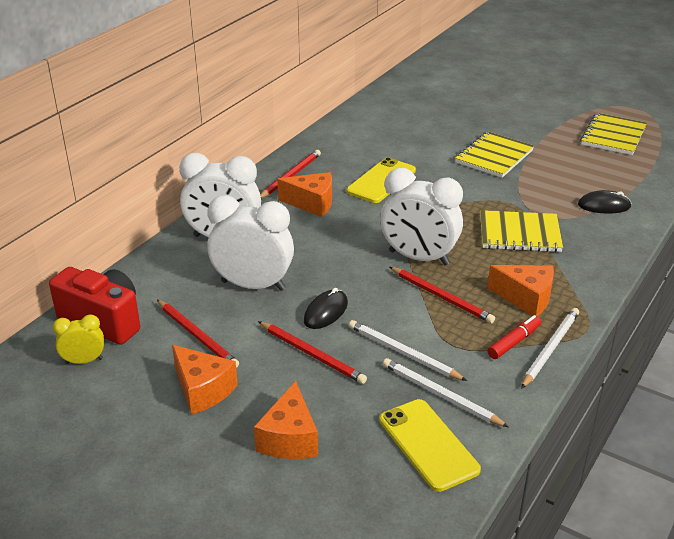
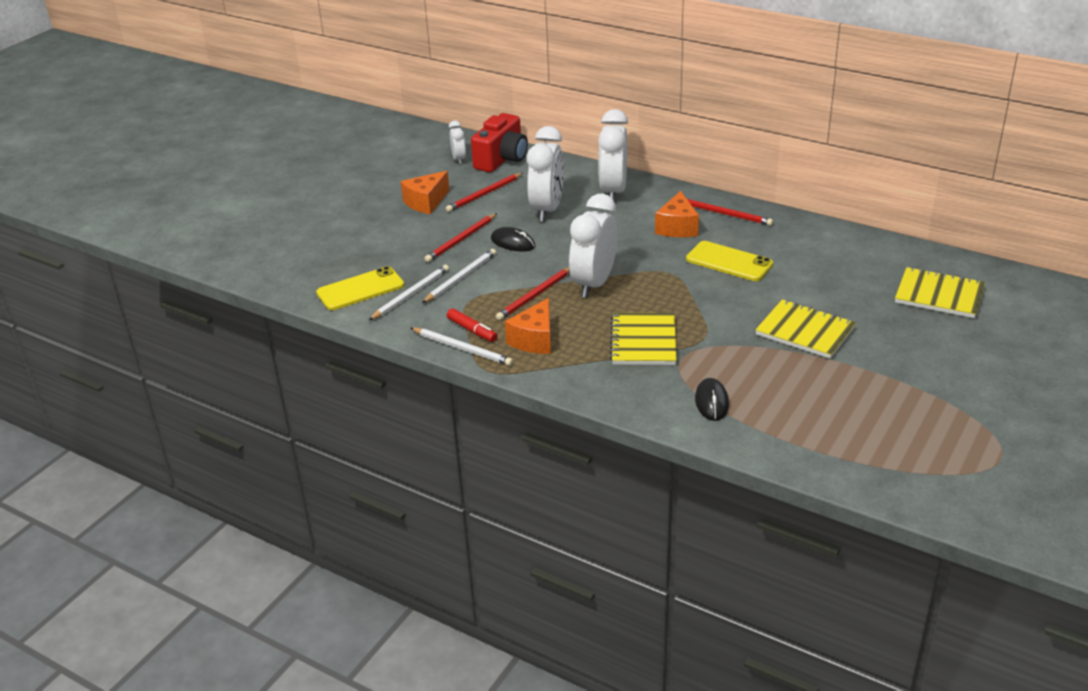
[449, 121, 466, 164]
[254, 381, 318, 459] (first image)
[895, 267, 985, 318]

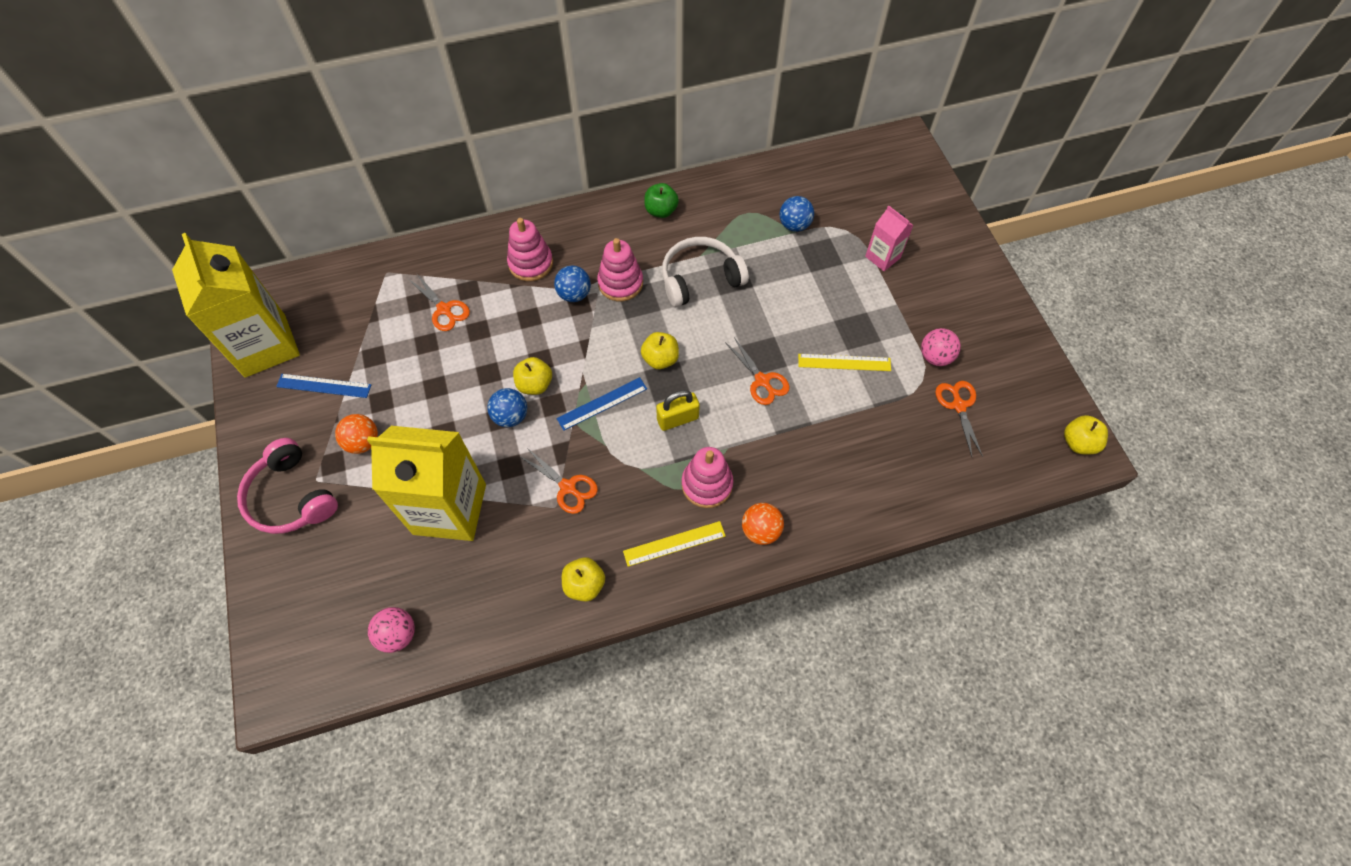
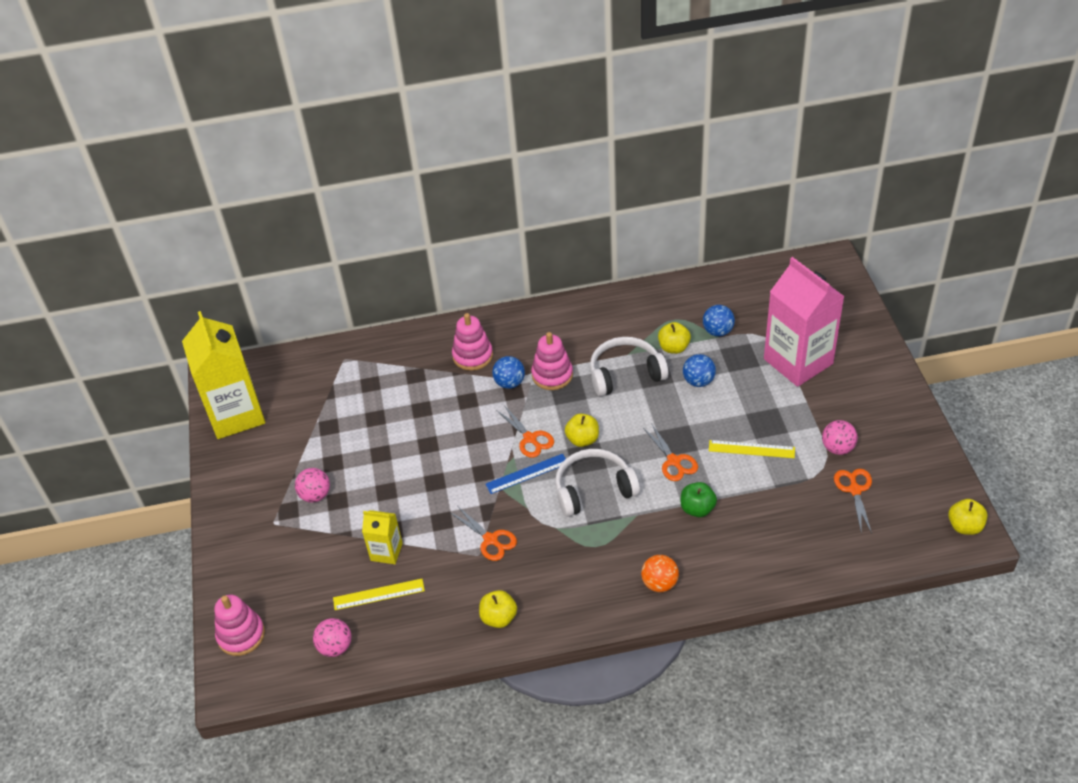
[237, 438, 338, 534] (first image)
[276, 374, 371, 398] (first image)
[295, 468, 330, 503]
[362, 510, 403, 564]
[496, 405, 554, 458]
[683, 354, 716, 387]
[658, 322, 691, 354]
[333, 579, 425, 610]
[681, 482, 717, 517]
[555, 449, 640, 517]
[214, 595, 265, 656]
[764, 257, 845, 387]

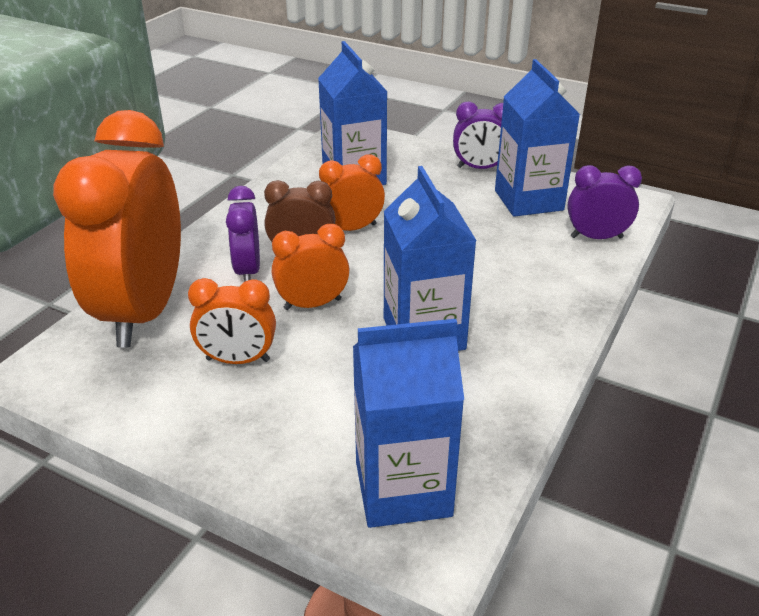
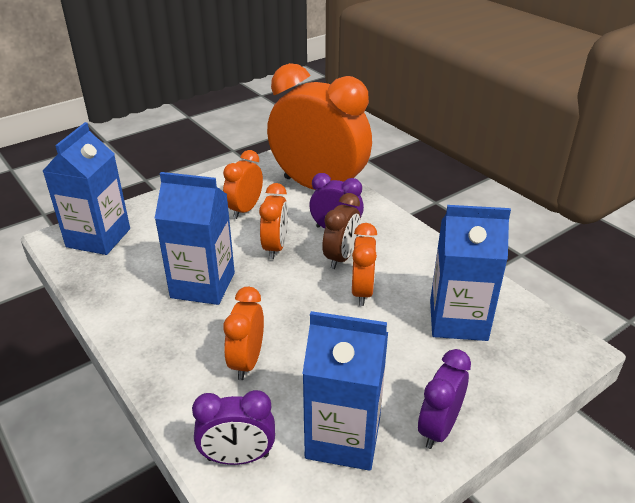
[192, 390, 275, 465]
[223, 287, 264, 380]

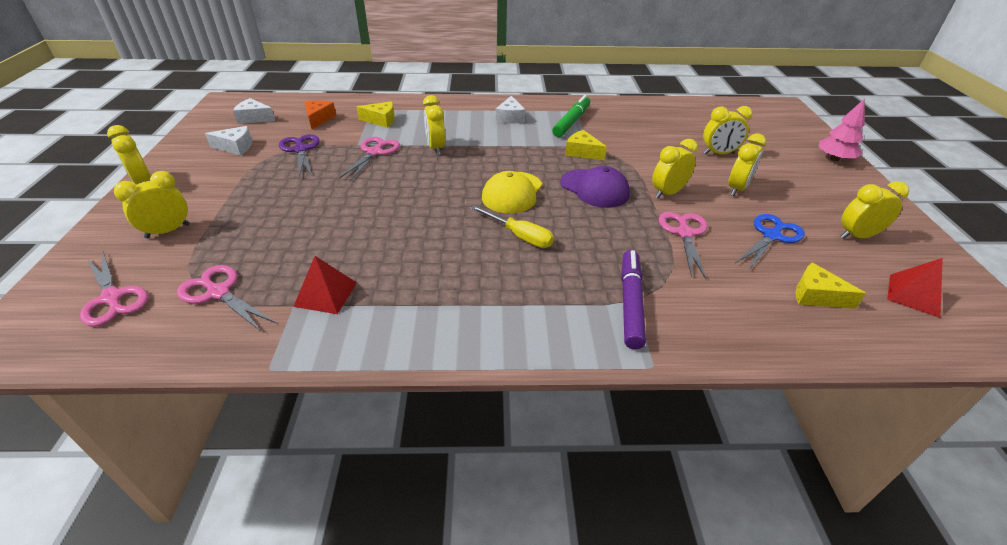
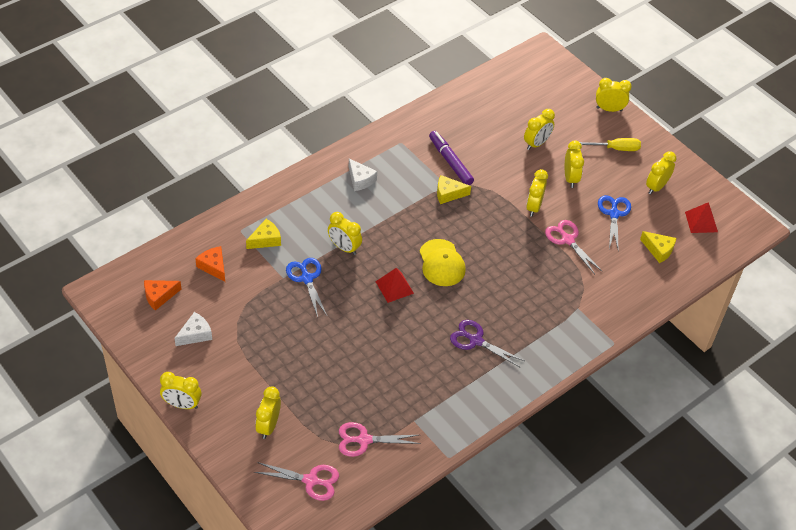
[144, 280, 181, 311]
[450, 320, 525, 368]
[375, 268, 414, 303]
[286, 258, 327, 318]
[580, 138, 641, 151]
[552, 95, 590, 137] (first image)
[560, 166, 630, 208] (first image)
[429, 131, 474, 185]
[640, 231, 676, 263]
[596, 78, 632, 112]

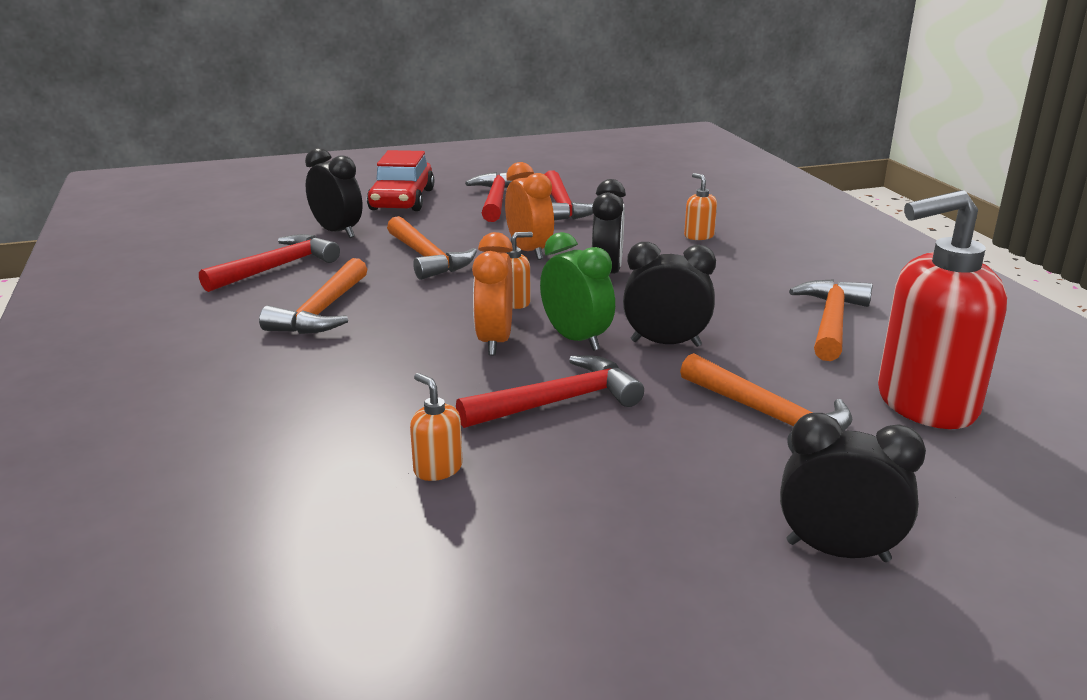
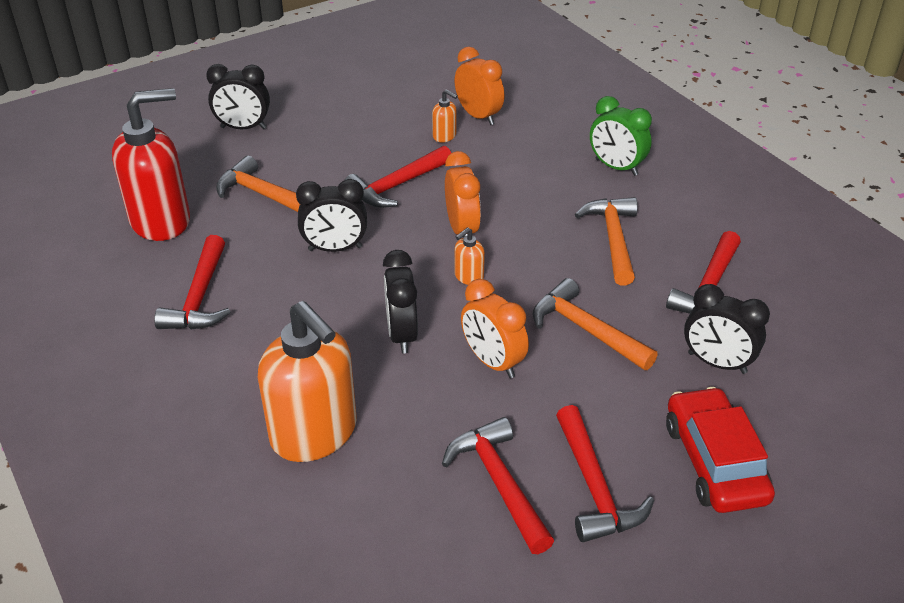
[590, 96, 652, 176]
[258, 301, 356, 462]
[154, 235, 230, 330]
[454, 47, 504, 125]

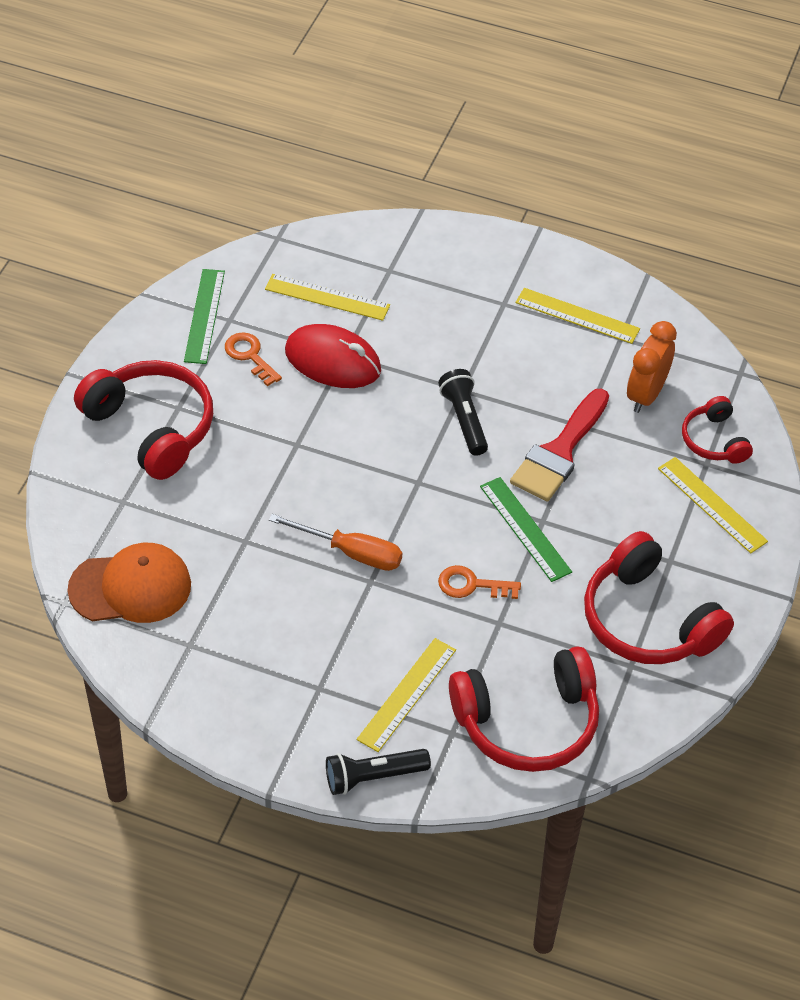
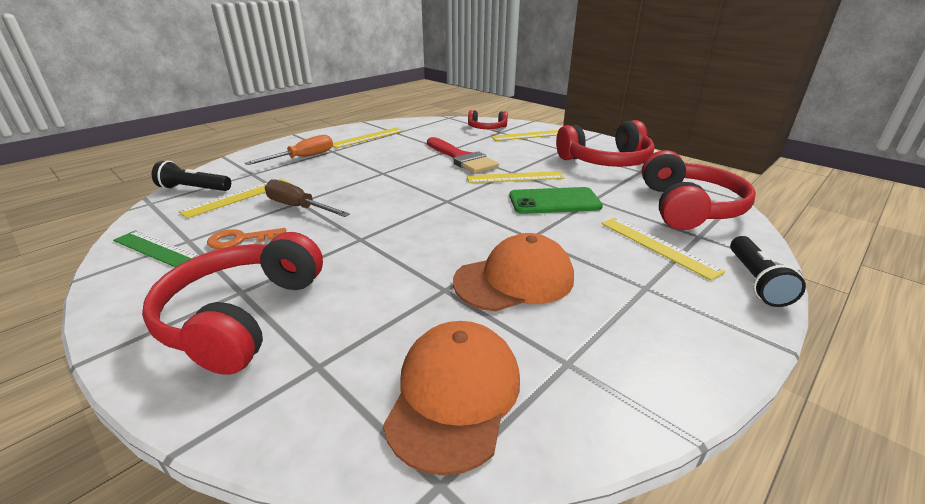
[142, 232, 323, 375]
[245, 135, 333, 165]
[265, 179, 350, 217]
[152, 161, 231, 191]
[509, 187, 603, 214]
[467, 171, 564, 183]
[627, 321, 677, 413] (first image)
[453, 233, 574, 312]

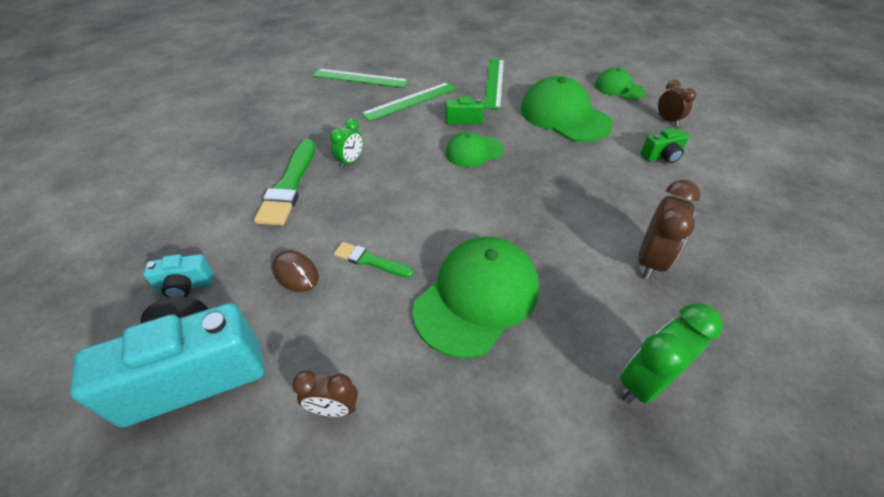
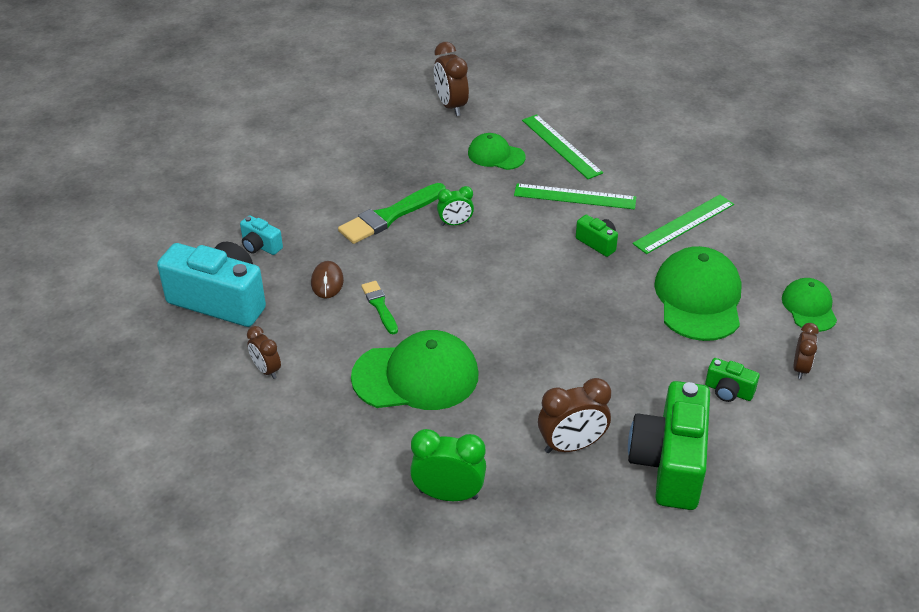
[468, 133, 526, 170]
[434, 42, 469, 116]
[628, 381, 710, 510]

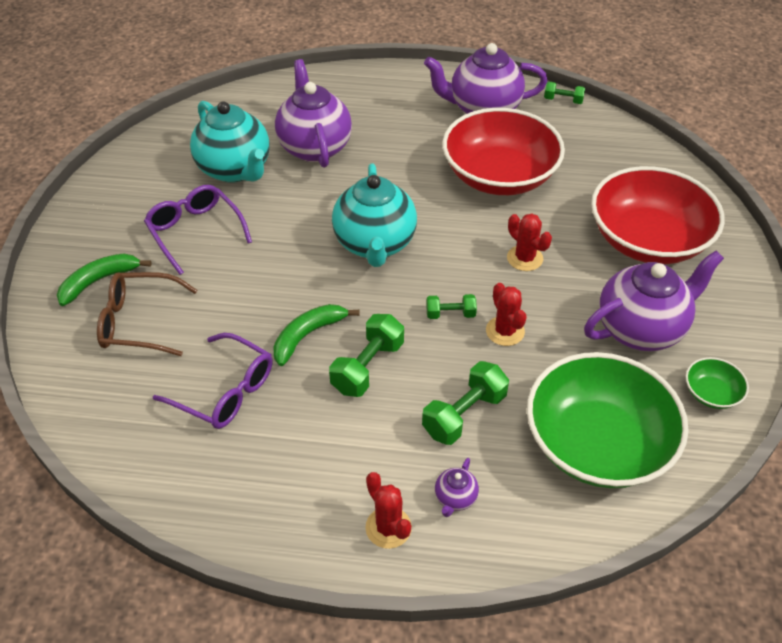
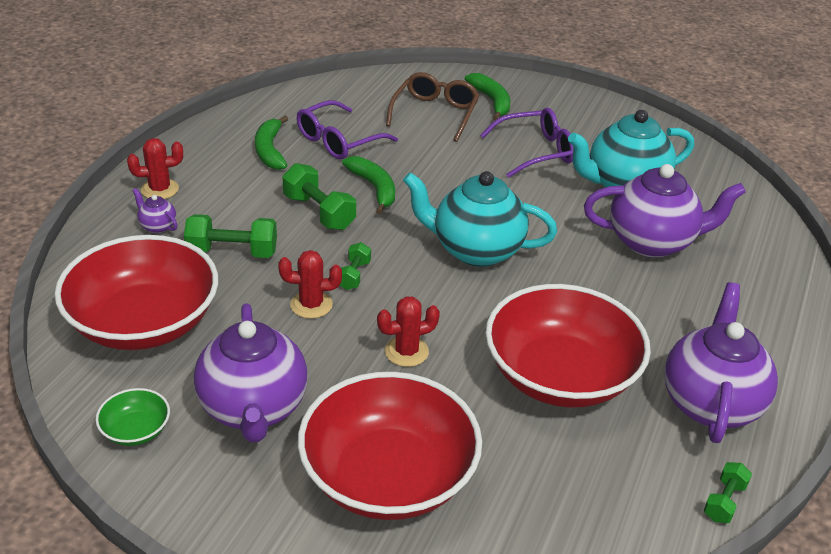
[184, 214, 277, 258]
[54, 235, 218, 350]
[255, 116, 288, 170]

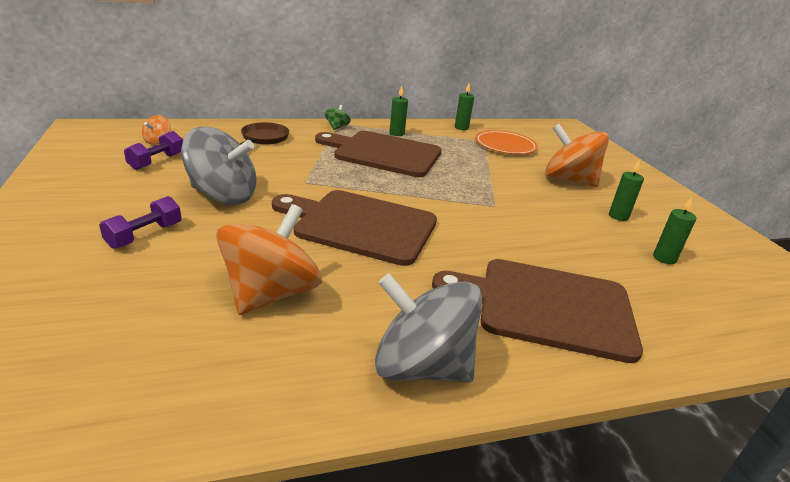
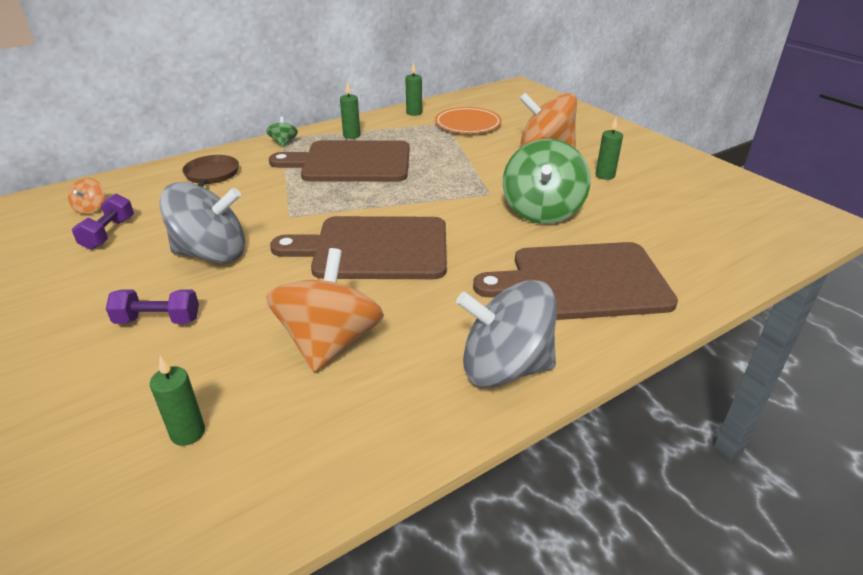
[106, 289, 199, 324]
[150, 356, 205, 446]
[503, 139, 591, 224]

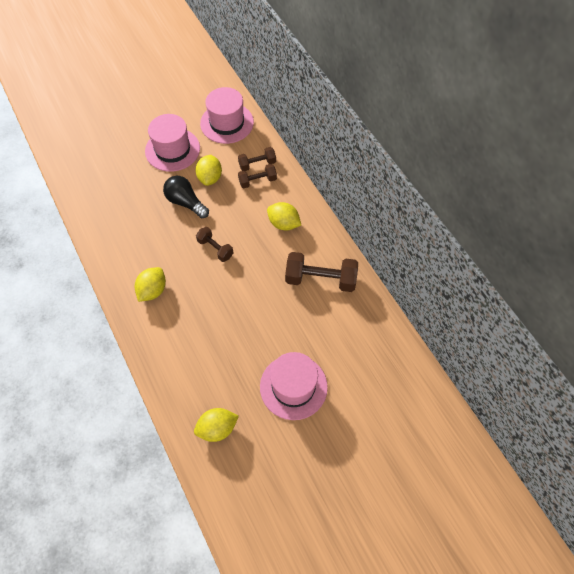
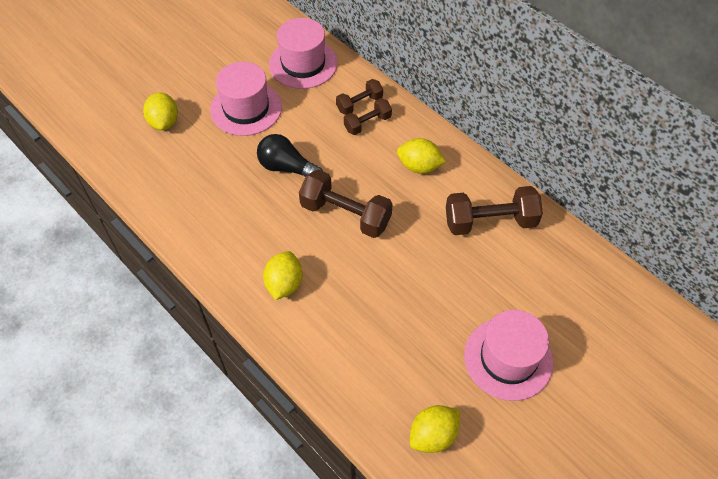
[143, 92, 178, 130]
[299, 170, 393, 238]

